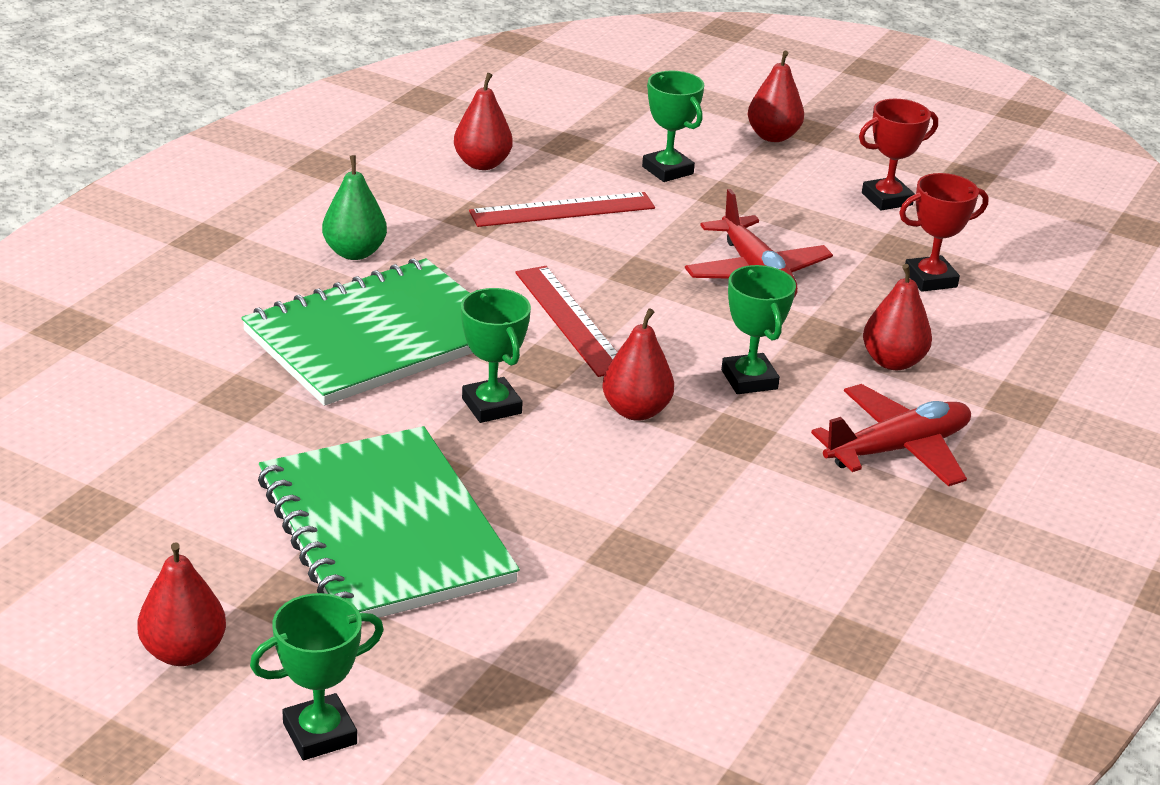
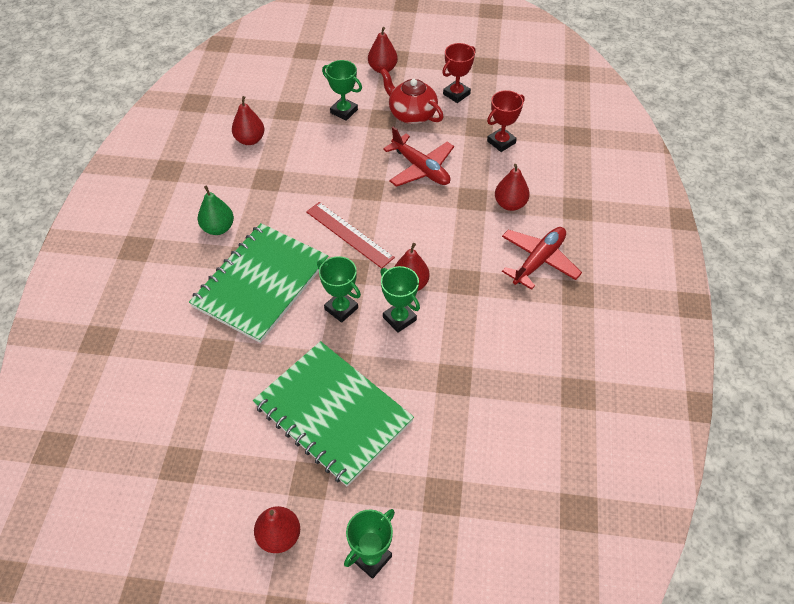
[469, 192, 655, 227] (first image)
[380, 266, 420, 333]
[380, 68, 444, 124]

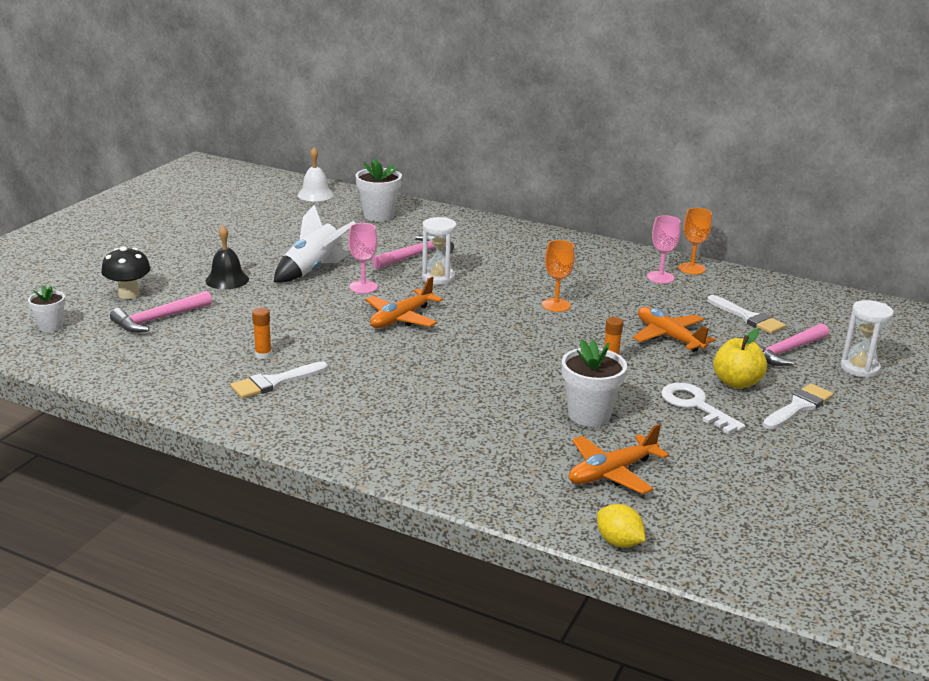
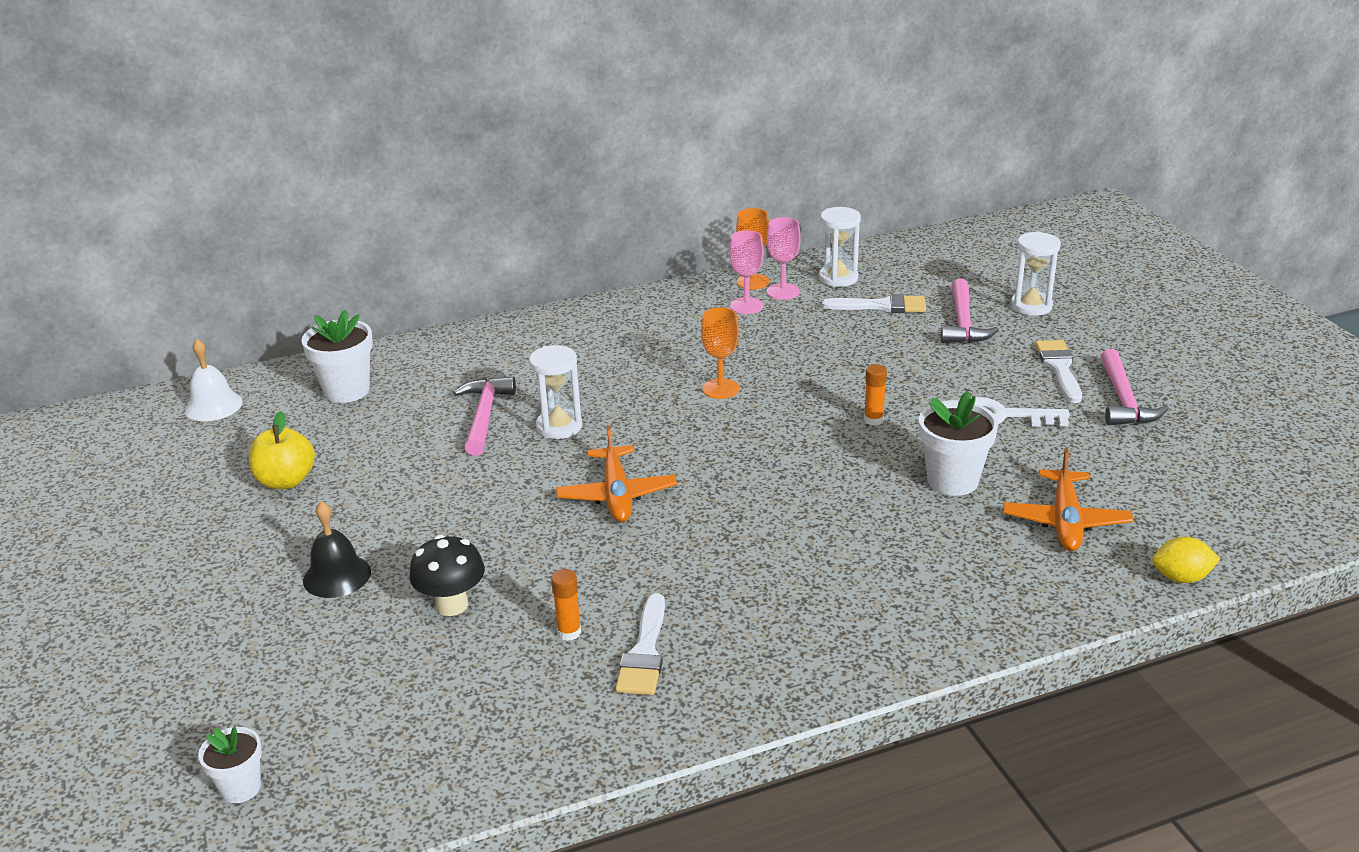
[409, 535, 485, 616]
[1101, 349, 1169, 425]
[274, 204, 355, 282] (first image)
[767, 217, 801, 300]
[633, 307, 715, 352] (first image)
[249, 411, 315, 489]
[819, 207, 861, 287]

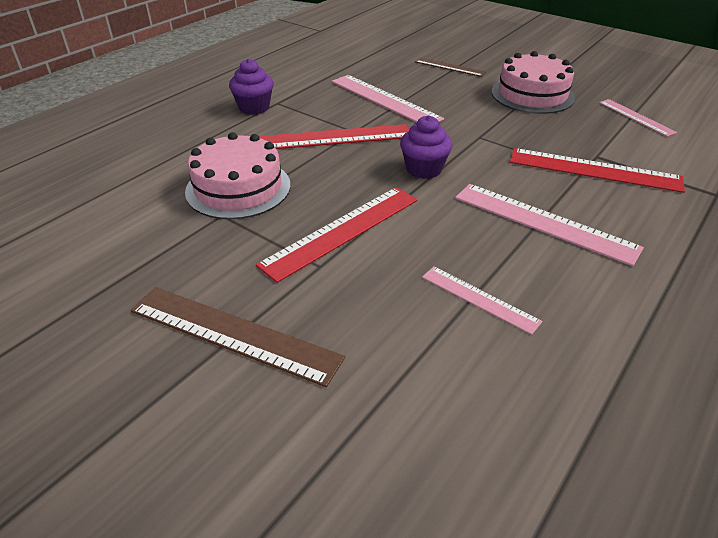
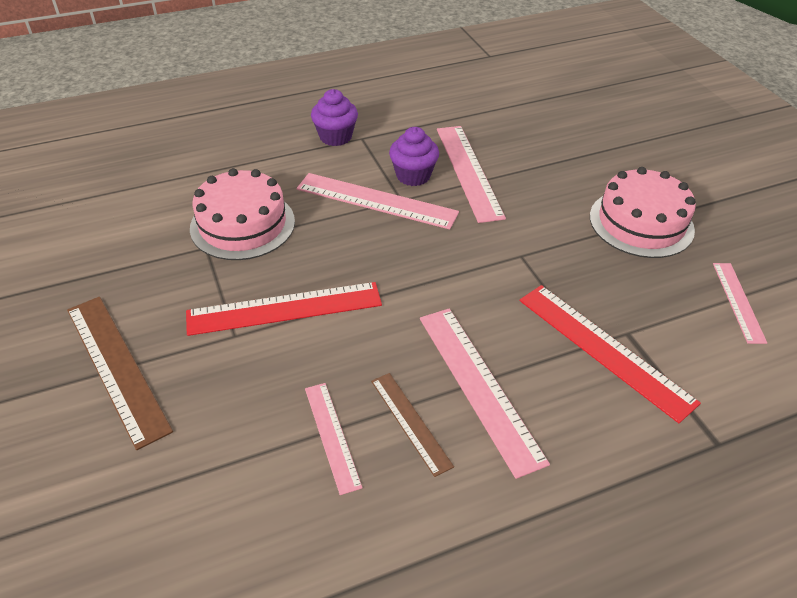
[297, 173, 459, 230]
[389, 127, 439, 186]
[371, 373, 454, 477]

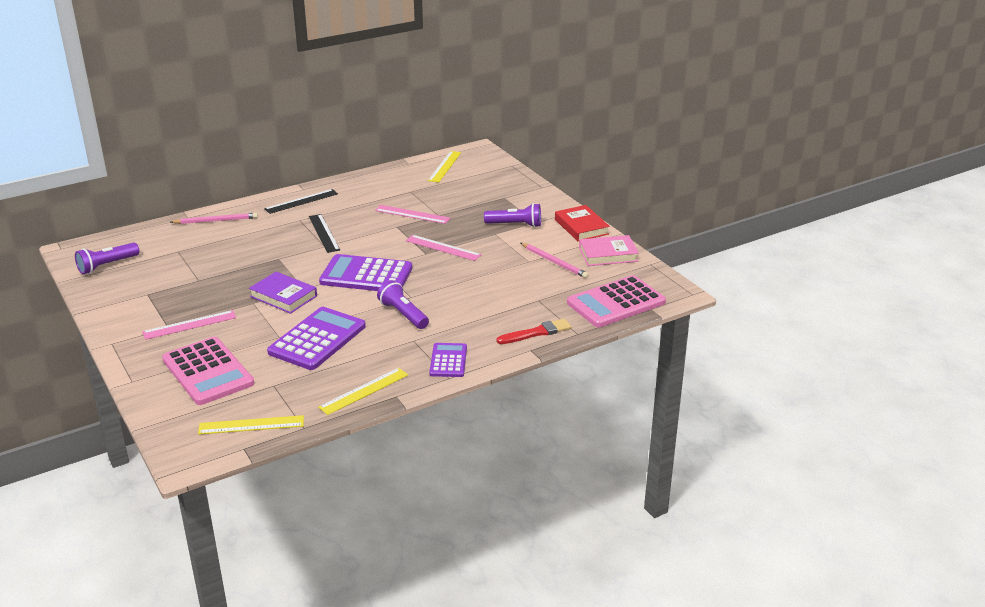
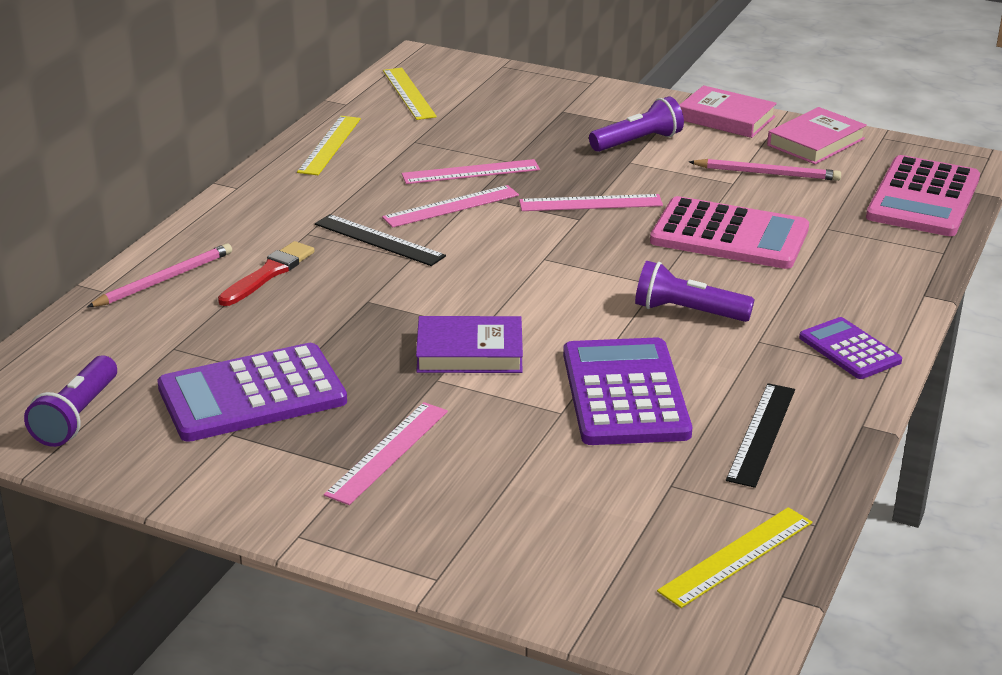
[650, 196, 809, 269]
[726, 383, 795, 488]
[297, 116, 361, 175]
[157, 343, 347, 442]
[218, 241, 314, 306]
[680, 85, 777, 138]
[382, 185, 519, 228]

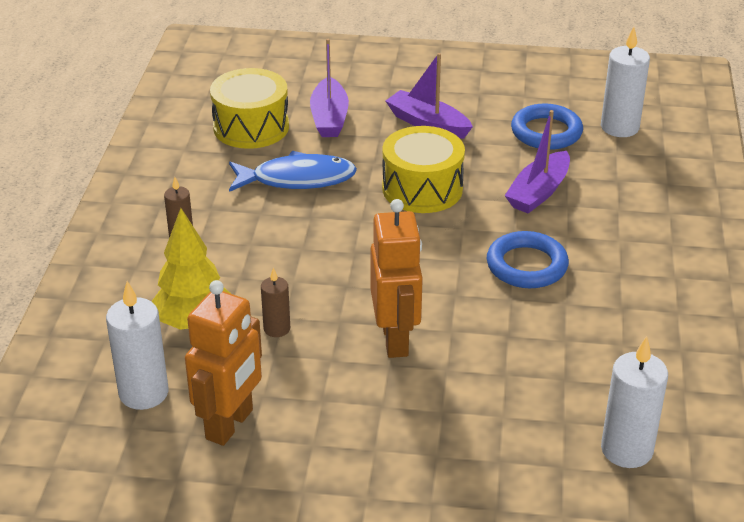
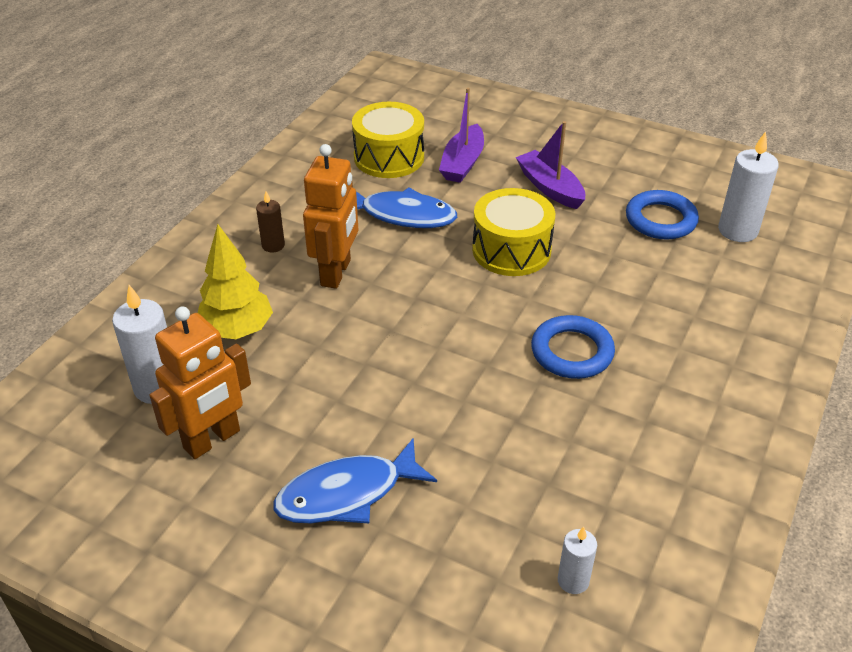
[261, 268, 290, 337] (first image)
[303, 144, 358, 289]
[504, 110, 570, 213] (first image)
[558, 527, 597, 594]
[273, 438, 437, 524]

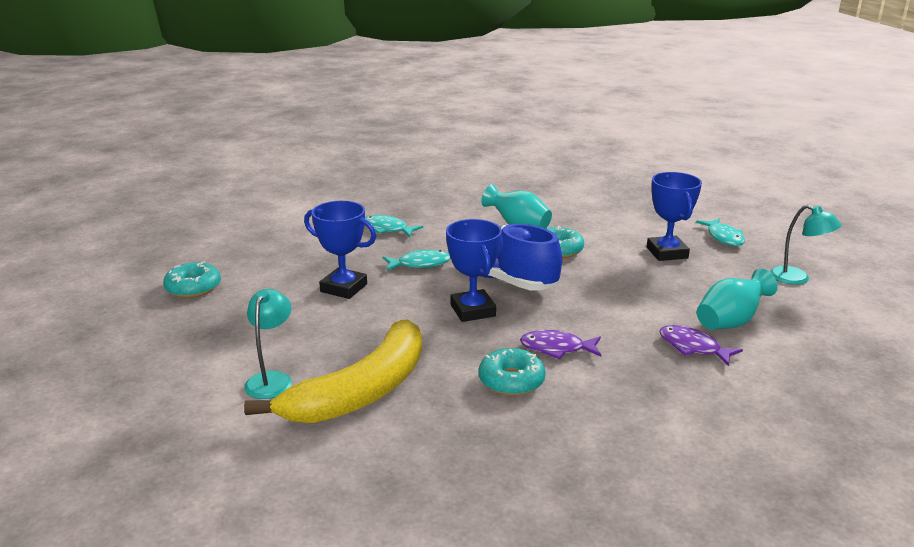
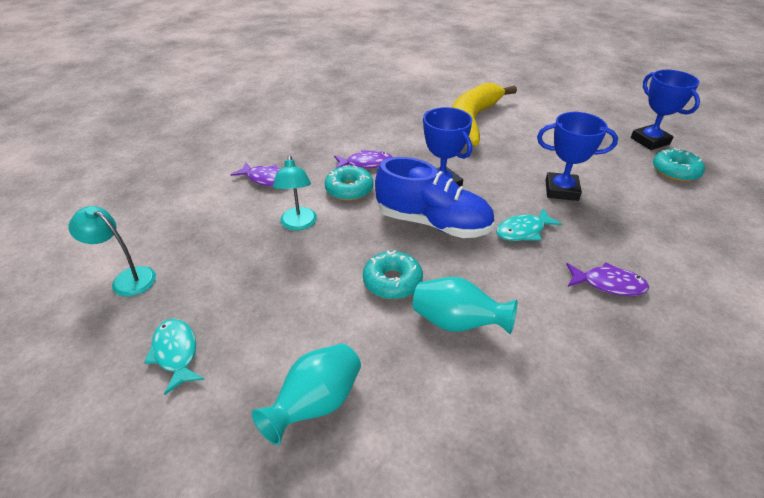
[273, 155, 317, 230]
[566, 262, 649, 296]
[325, 165, 373, 201]
[631, 70, 700, 150]
[252, 344, 361, 445]

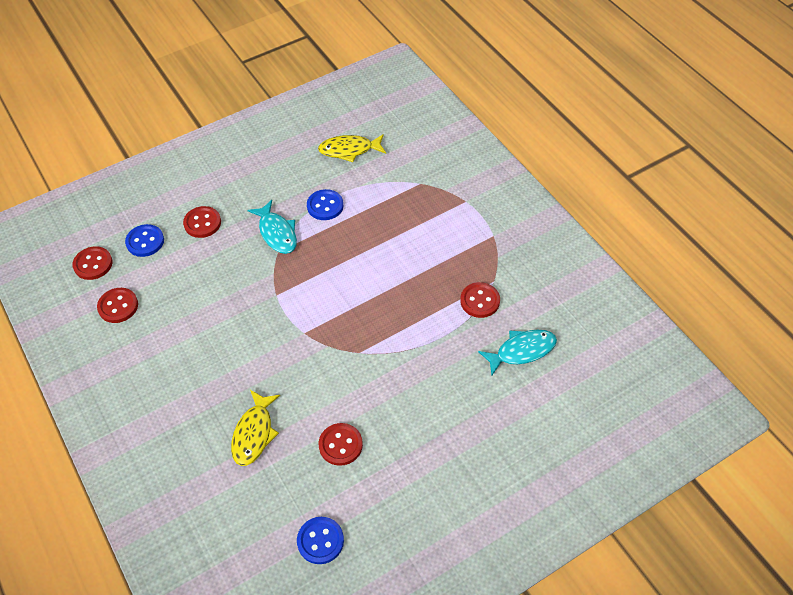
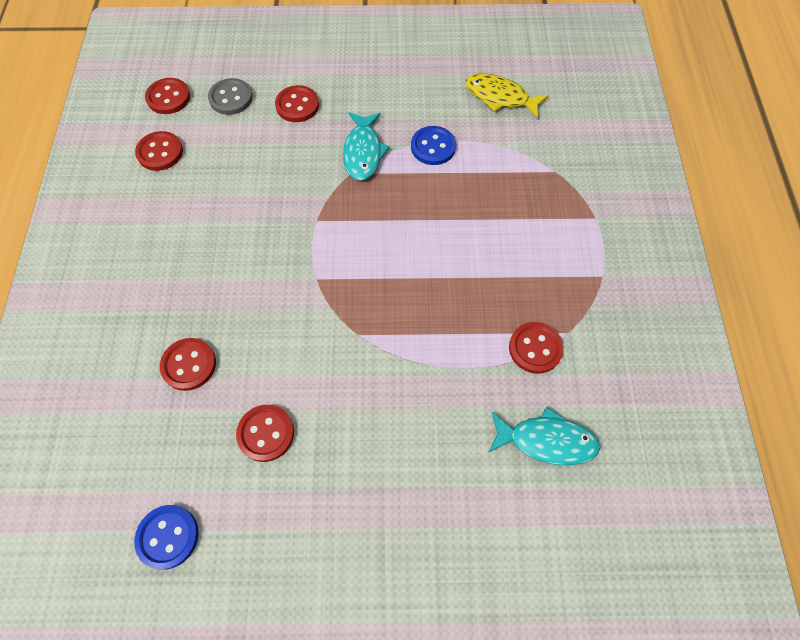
[208, 78, 253, 115]
[160, 338, 216, 391]

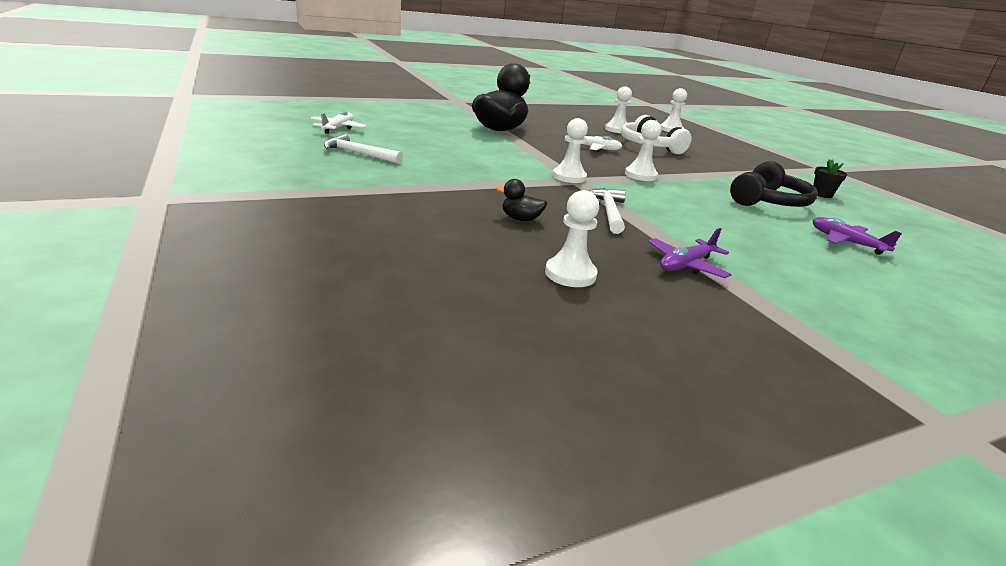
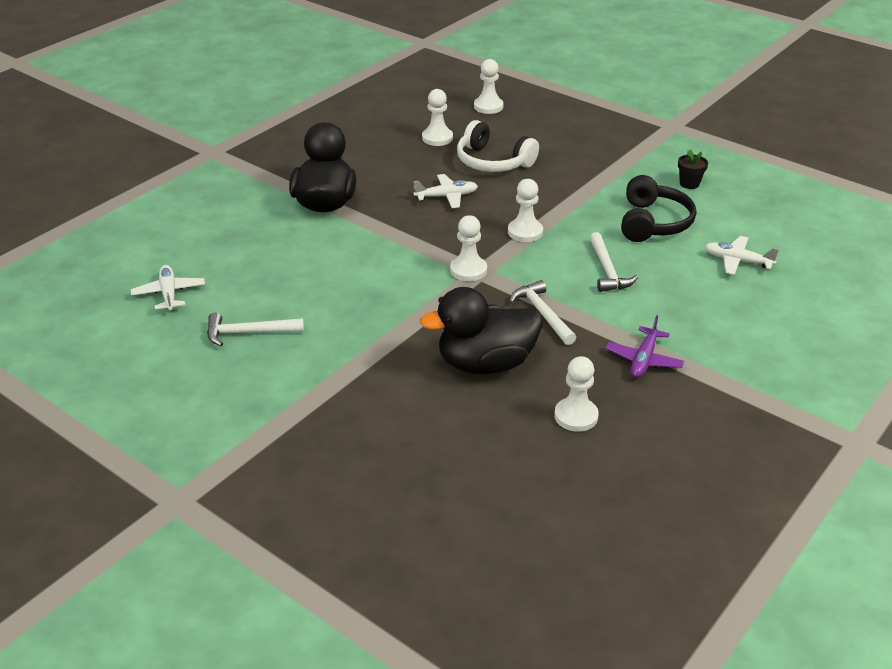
[420, 287, 543, 375]
[704, 236, 779, 275]
[589, 232, 638, 292]

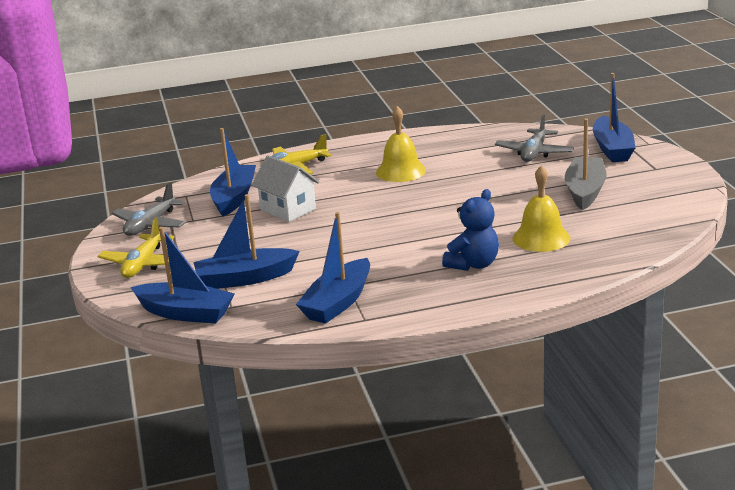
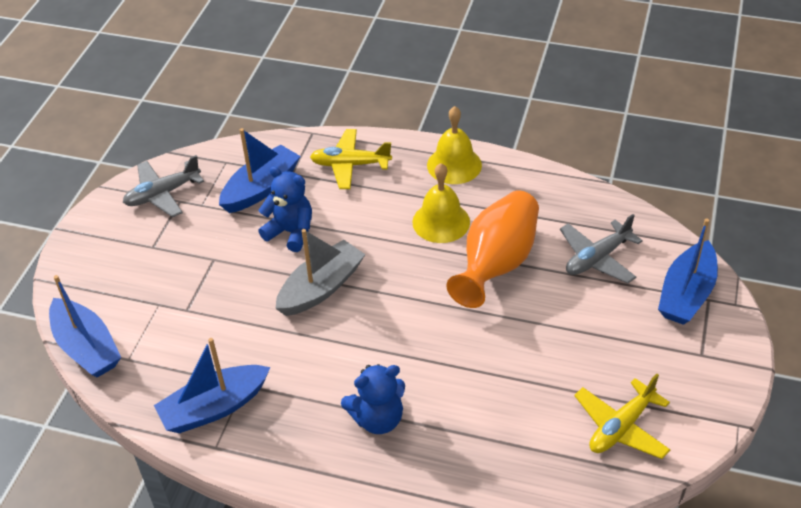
[574, 374, 670, 459]
[193, 194, 300, 289] (first image)
[258, 166, 312, 252]
[427, 106, 482, 184]
[275, 229, 366, 316]
[446, 190, 539, 308]

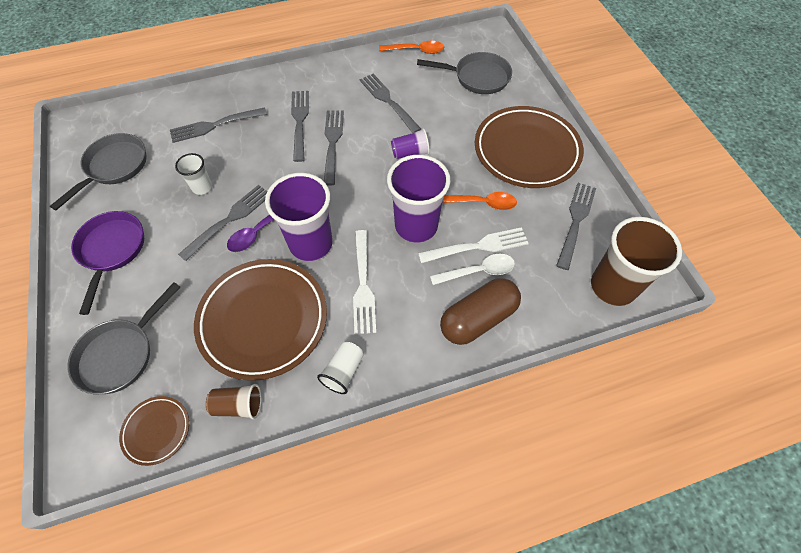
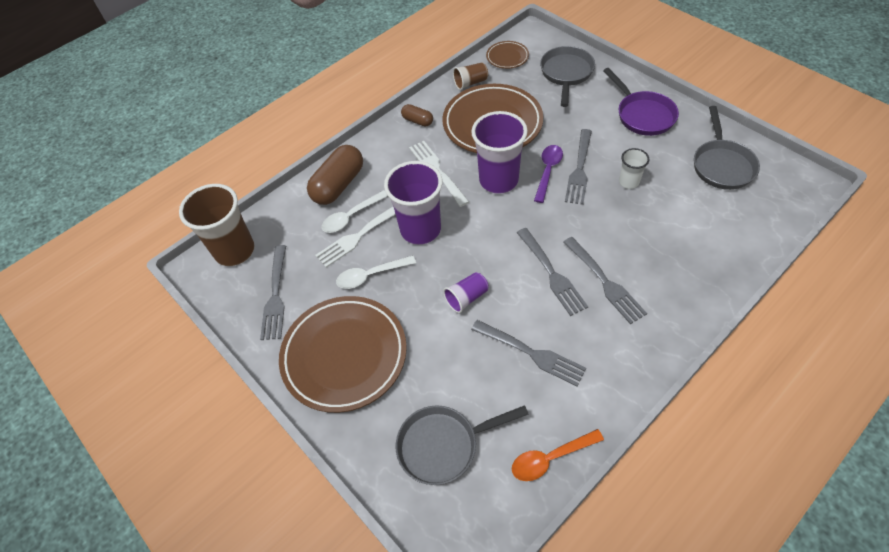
[170, 107, 267, 143] (first image)
[401, 104, 433, 127]
[336, 255, 416, 289]

